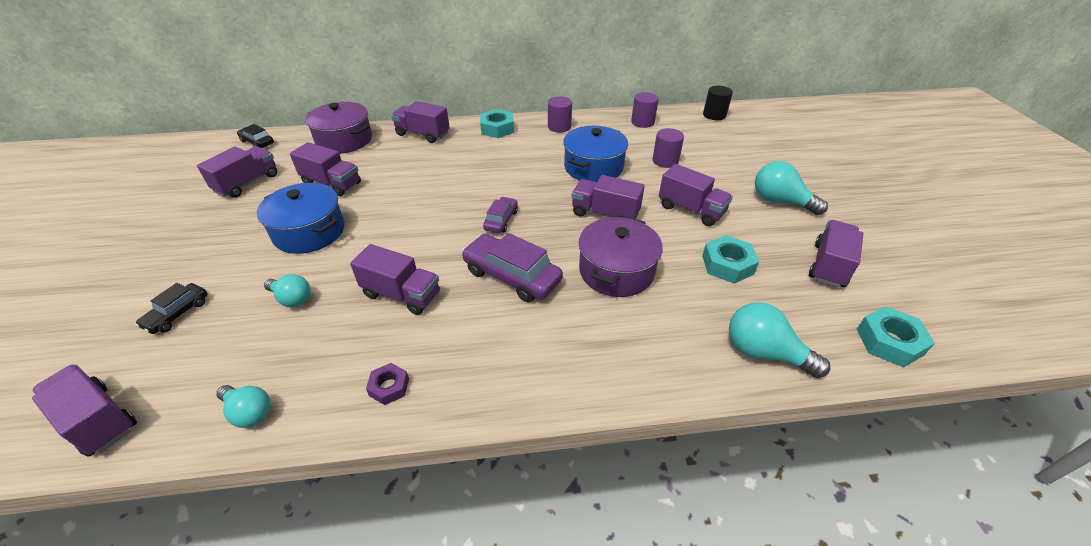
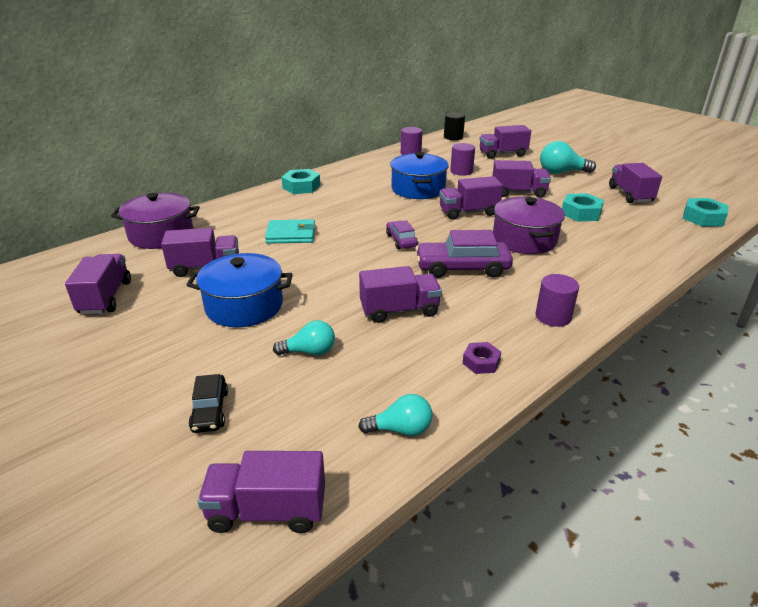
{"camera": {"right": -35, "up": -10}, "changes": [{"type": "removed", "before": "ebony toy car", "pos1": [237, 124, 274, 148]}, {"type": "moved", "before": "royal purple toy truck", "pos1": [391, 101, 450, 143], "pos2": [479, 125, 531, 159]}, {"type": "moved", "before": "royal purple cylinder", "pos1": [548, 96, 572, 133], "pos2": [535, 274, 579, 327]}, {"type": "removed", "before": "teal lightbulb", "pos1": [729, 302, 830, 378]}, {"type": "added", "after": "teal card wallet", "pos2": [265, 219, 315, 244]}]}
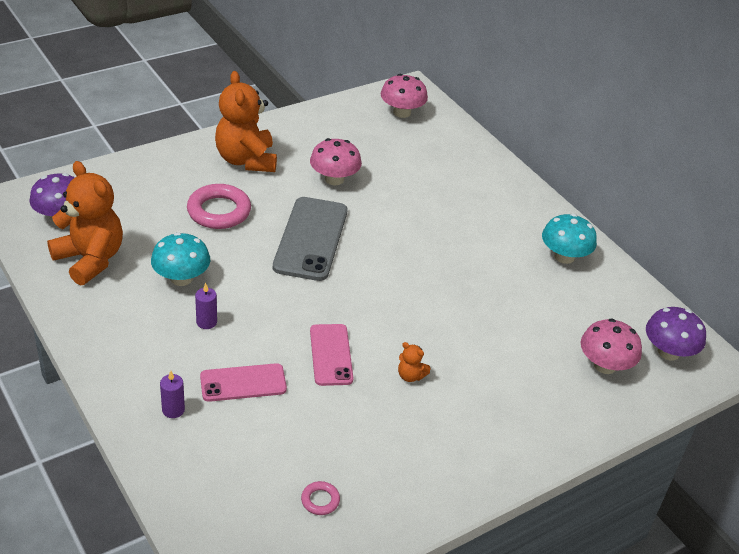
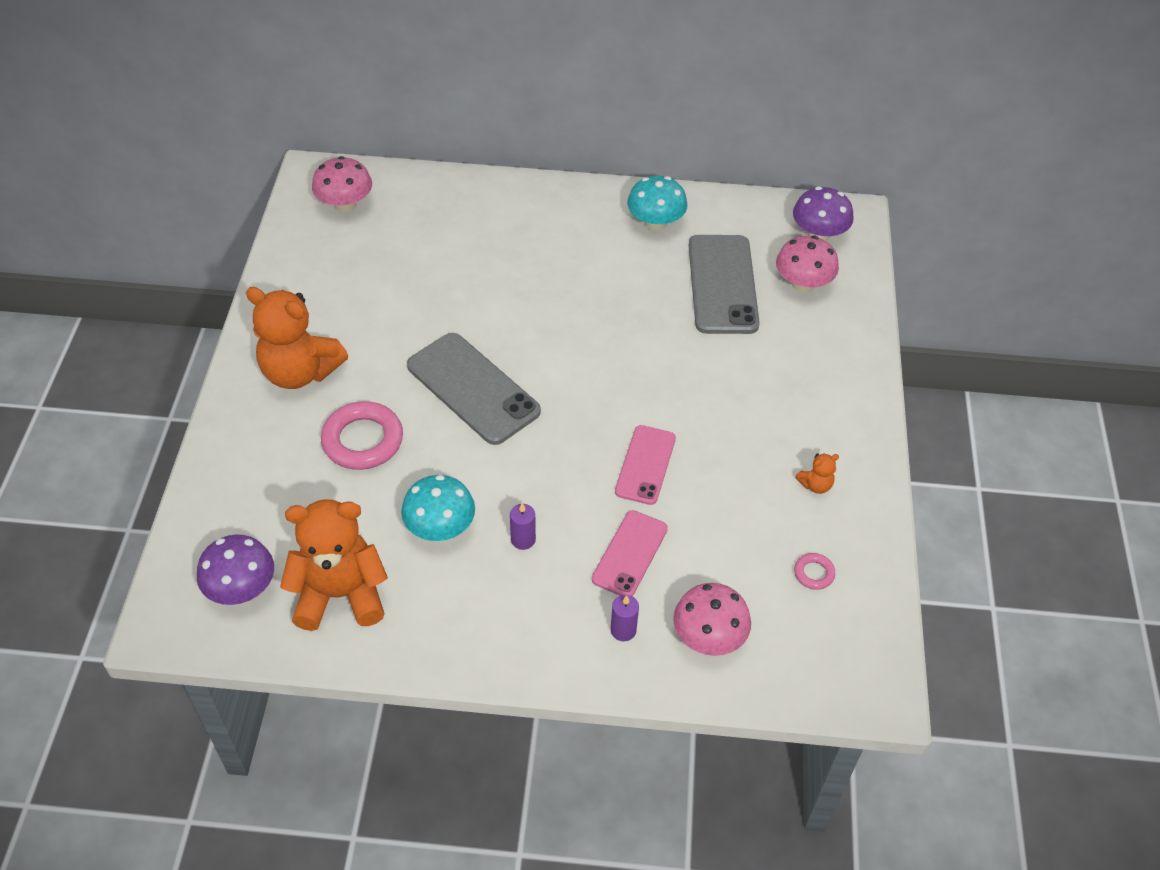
{"camera": {"right": -50, "up": 10}, "changes": [{"type": "moved", "before": "pink fungus", "pos1": [310, 138, 362, 185], "pos2": [673, 583, 751, 656]}, {"type": "turned", "before": "pink smartphone", "pos1": [310, 324, 353, 386], "pos2": [615, 425, 676, 505], "turn": 75}, {"type": "moved", "before": "orange stuffed bear", "pos1": [398, 342, 430, 382], "pos2": [795, 453, 839, 494]}, {"type": "added", "after": "gray smartphone", "pos2": [689, 235, 760, 334]}]}
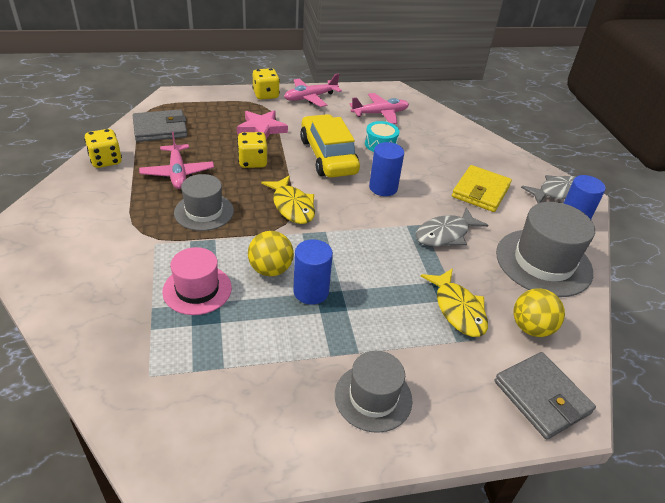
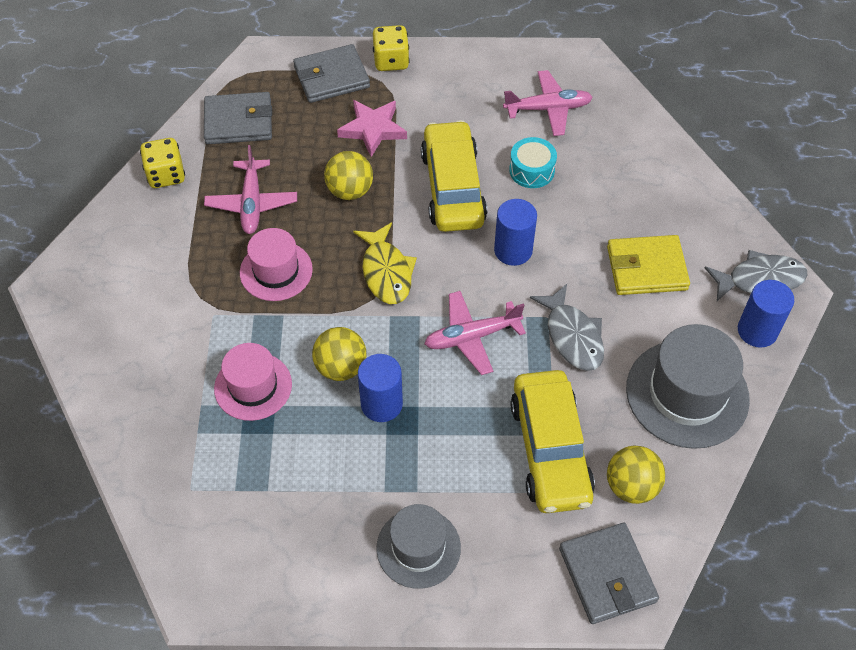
{"camera": {"right": 15, "up": 15}, "changes": [{"type": "recoloured", "before": "gray tall hat", "after": "pink tall hat", "pos1": [174, 174, 234, 231], "pos2": [240, 228, 313, 301]}, {"type": "replaced", "before": "bright yellow die", "after": "bright yellow sphere", "pos1": [237, 132, 267, 168], "pos2": [324, 151, 373, 200]}, {"type": "moved", "before": "pink plane", "pos1": [284, 73, 342, 107], "pos2": [424, 291, 526, 375]}, {"type": "turned", "before": "gray toy fish", "pos1": [416, 207, 488, 246], "pos2": [530, 284, 604, 371], "turn": -90}, {"type": "replaced", "before": "bright yellow toy fish", "after": "bright yellow toy car", "pos1": [421, 268, 488, 337], "pos2": [510, 370, 595, 513]}, {"type": "turned", "before": "bright yellow card wallet", "pos1": [452, 165, 512, 212], "pos2": [607, 235, 690, 295], "turn": 45}, {"type": "added", "after": "gray card wallet", "pos2": [293, 44, 370, 103]}]}
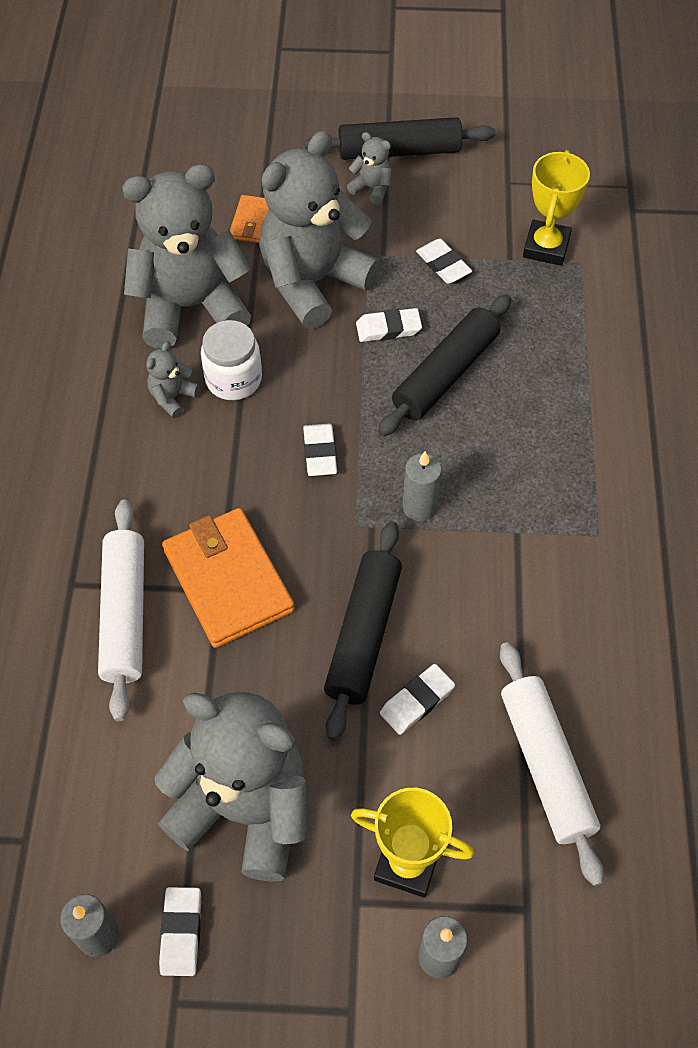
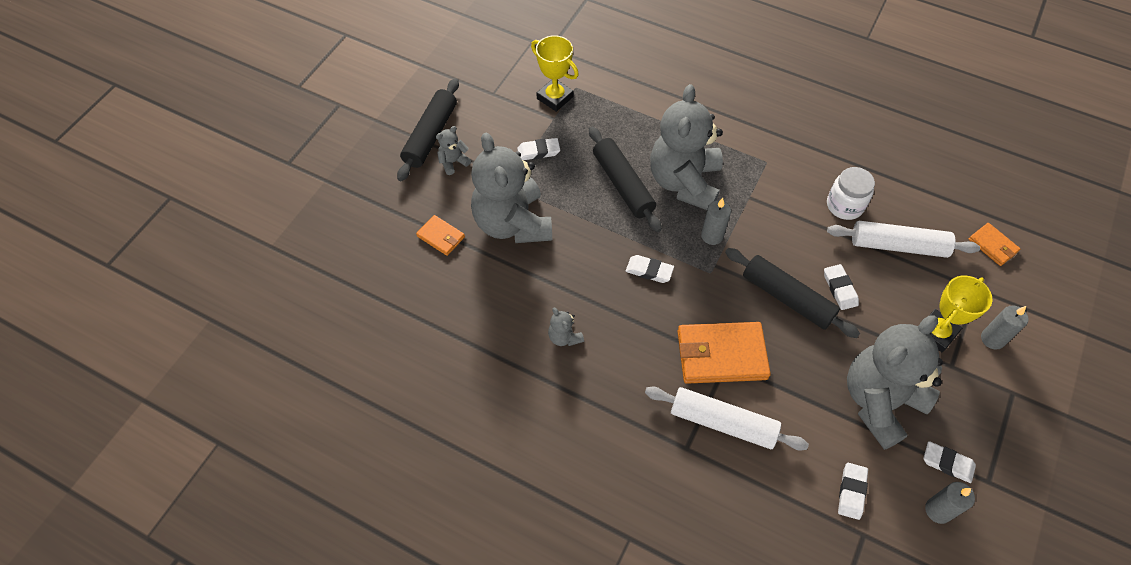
{"camera": {"right": -65, "up": 0}, "changes": [{"type": "moved", "before": "gray stuffed bear", "pos1": [122, 164, 251, 349], "pos2": [650, 84, 723, 210]}, {"type": "moved", "before": "pure white jam jar", "pos1": [201, 320, 262, 400], "pos2": [827, 167, 875, 220]}, {"type": "moved", "before": "pure white eraser", "pos1": [356, 308, 422, 342], "pos2": [838, 463, 868, 520]}, {"type": "added", "after": "orange card wallet", "pos2": [969, 223, 1020, 266]}]}
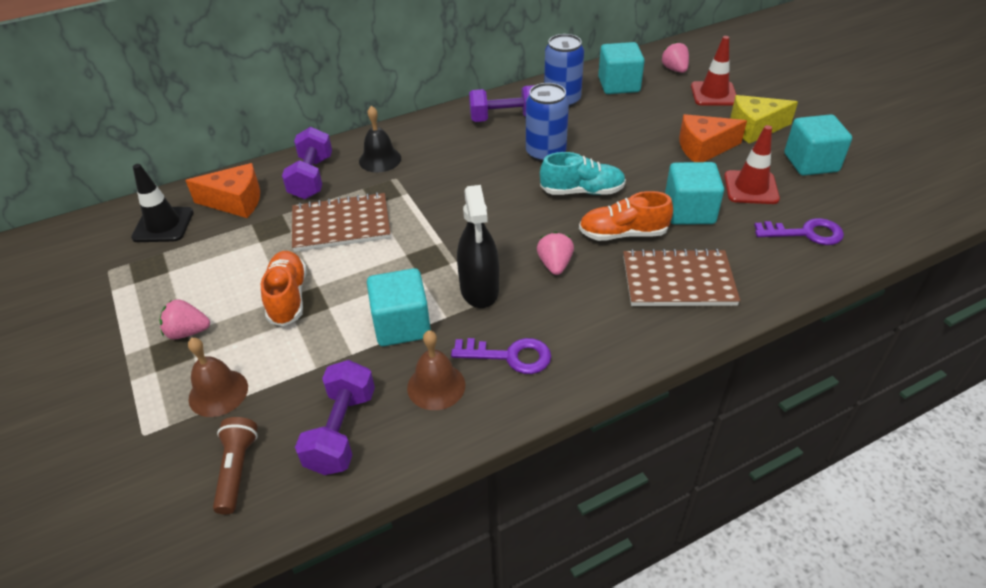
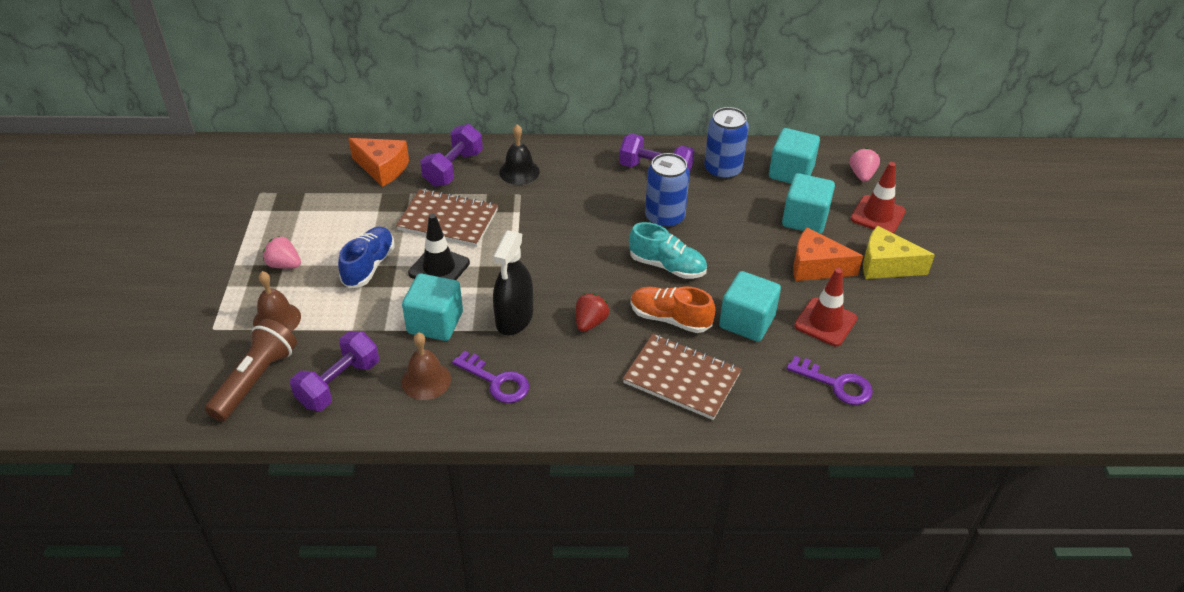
{"camera": {"right": 25, "up": 0}, "changes": [{"type": "moved", "before": "ebony traffic cone", "pos1": [131, 164, 194, 242], "pos2": [408, 214, 470, 280]}, {"type": "resized", "before": "dark brown flashlight", "pos1": [213, 417, 258, 514], "pos2": [205, 319, 297, 422], "scale": 1.51}, {"type": "recoloured", "before": "orange shoe", "after": "cobalt shoe", "pos1": [261, 251, 307, 326], "pos2": [338, 227, 395, 288]}, {"type": "recoloured", "before": "pink strawberry", "after": "scarlet strawberry", "pos1": [537, 232, 574, 275], "pos2": [576, 293, 609, 332]}, {"type": "moved", "before": "teal block", "pos1": [784, 114, 852, 176], "pos2": [782, 173, 835, 234]}]}
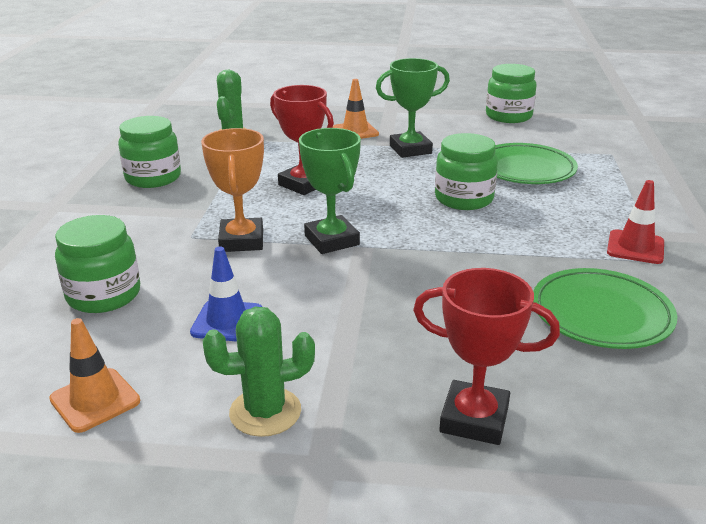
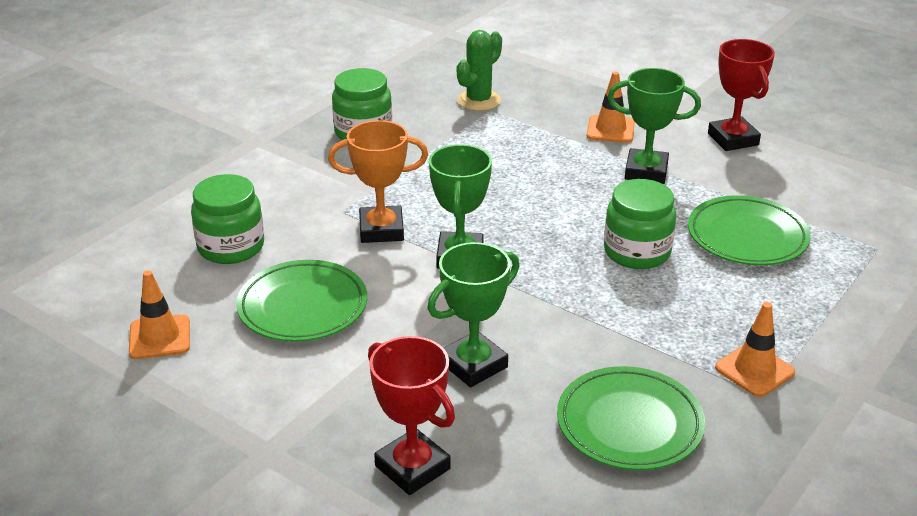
{"camera": {"right": 30, "up": 5}, "changes": [{"type": "replaced", "before": "cobalt traffic cone", "after": "leaf-green plate", "pos1": [190, 247, 262, 342], "pos2": [236, 260, 367, 342]}, {"type": "turned", "before": "orange trophy", "pos1": [201, 128, 264, 252], "pos2": [328, 120, 428, 243], "turn": 60}, {"type": "removed", "before": "leaf-green cactus", "pos1": [203, 307, 315, 437]}, {"type": "moved", "before": "scarlet trophy", "pos1": [270, 85, 334, 195], "pos2": [708, 39, 775, 151]}, {"type": "removed", "before": "leaf-green jam jar", "pos1": [486, 64, 537, 123]}, {"type": "recoloured", "before": "scarlet traffic cone", "after": "orange traffic cone", "pos1": [607, 180, 664, 264], "pos2": [715, 302, 795, 397]}, {"type": "added", "after": "leaf-green trophy", "pos2": [428, 242, 520, 387]}]}
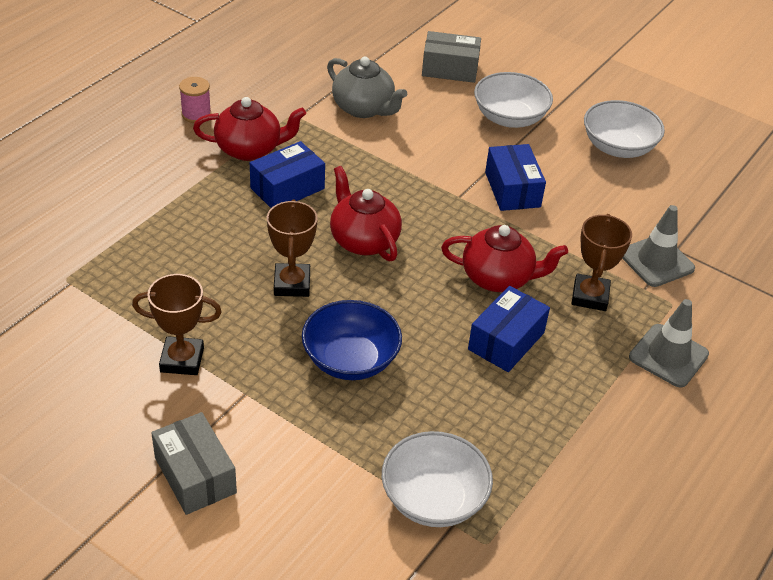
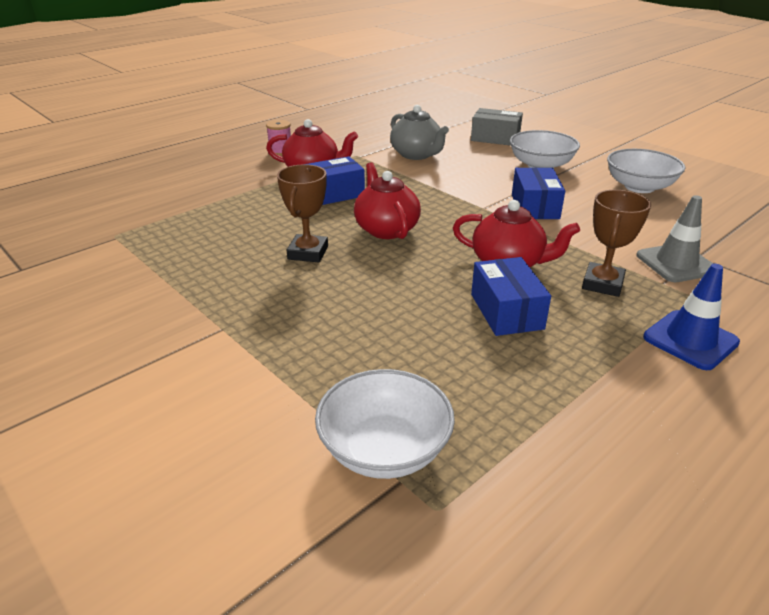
{"camera": {"right": 15, "up": -10}, "changes": [{"type": "removed", "before": "dark brown trophy", "pos1": [132, 274, 222, 375]}, {"type": "removed", "before": "gray parcel", "pos1": [151, 412, 237, 515]}, {"type": "removed", "before": "cobalt bowl", "pos1": [302, 300, 402, 380]}, {"type": "turned", "before": "cobalt parcel", "pos1": [468, 286, 550, 372], "pos2": [471, 257, 551, 336], "turn": -60}, {"type": "recoloured", "before": "gray traffic cone", "after": "cobalt traffic cone", "pos1": [629, 299, 709, 388], "pos2": [643, 264, 740, 370]}]}
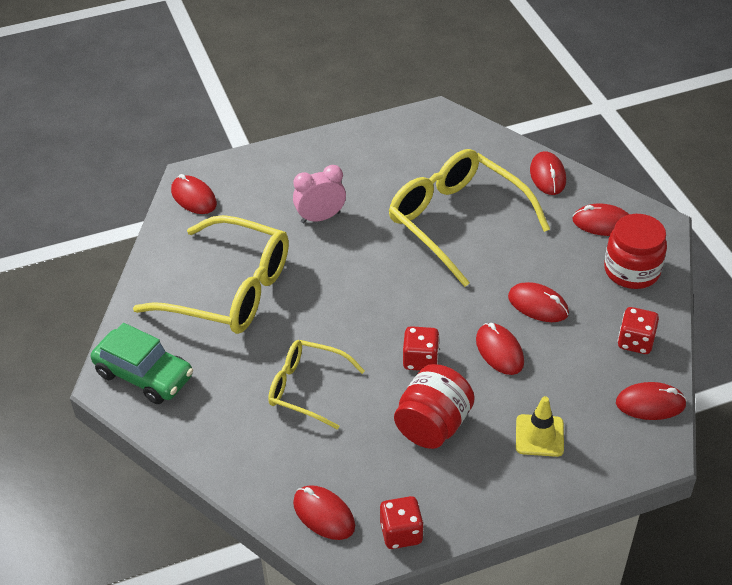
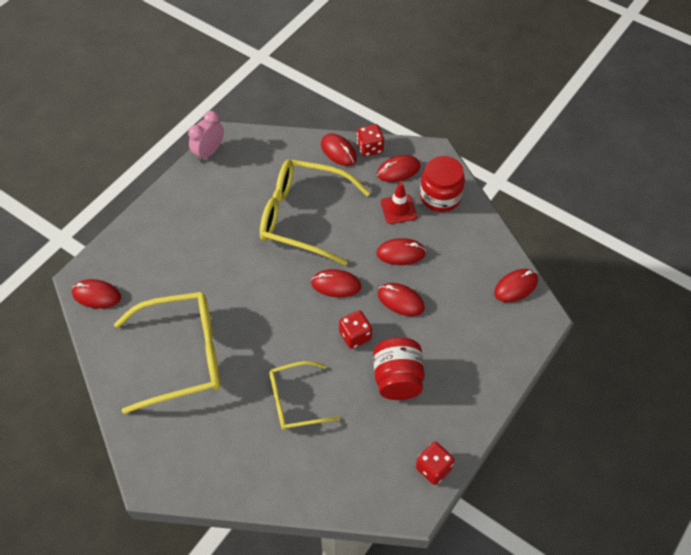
{"camera": {"right": -35, "up": 10}, "changes": [{"type": "removed", "before": "leaf-green toy car", "pos1": [91, 323, 193, 404]}, {"type": "moved", "before": "pink bedside clock", "pos1": [293, 165, 346, 223], "pos2": [188, 111, 224, 162]}, {"type": "moved", "before": "scarlet PC mouse", "pos1": [293, 485, 355, 540], "pos2": [311, 269, 361, 298]}, {"type": "removed", "before": "bright yellow traffic cone", "pos1": [516, 396, 564, 457]}, {"type": "moved", "before": "scarlet die", "pos1": [618, 307, 659, 354], "pos2": [357, 124, 384, 156]}, {"type": "added", "after": "scarlet traffic cone", "pos2": [381, 182, 417, 224]}]}
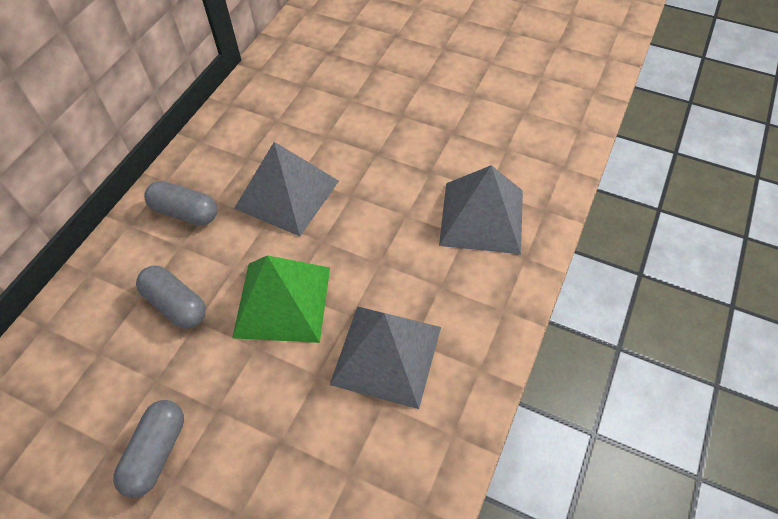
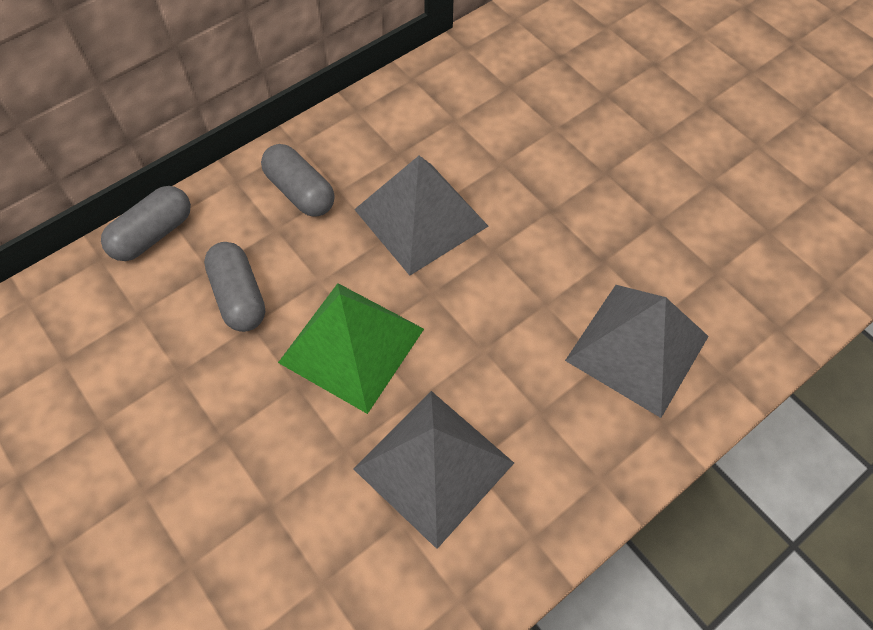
{"camera": {"right": 25, "up": 5}, "changes": [{"type": "moved", "before": "gray pill", "pos1": [113, 400, 184, 498], "pos2": [101, 186, 191, 261]}]}
